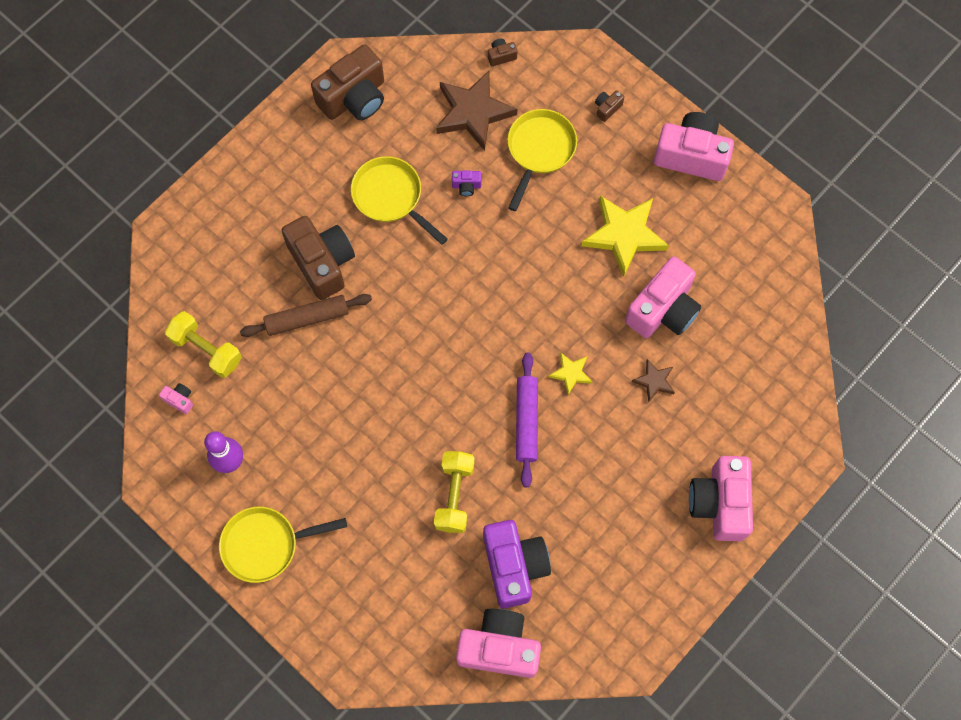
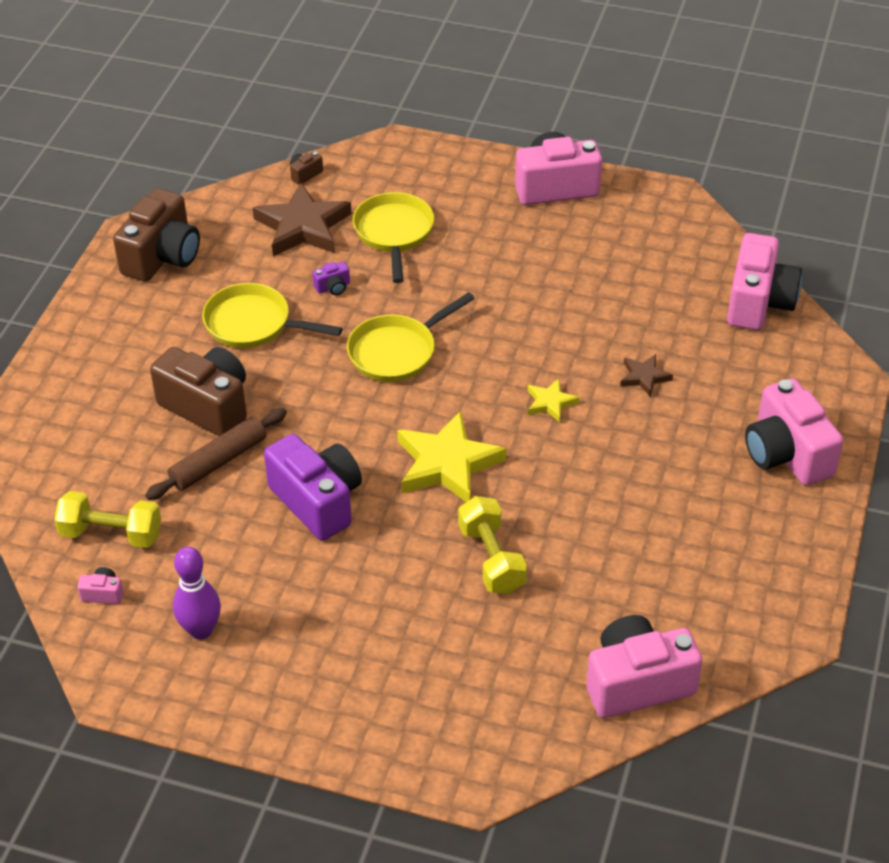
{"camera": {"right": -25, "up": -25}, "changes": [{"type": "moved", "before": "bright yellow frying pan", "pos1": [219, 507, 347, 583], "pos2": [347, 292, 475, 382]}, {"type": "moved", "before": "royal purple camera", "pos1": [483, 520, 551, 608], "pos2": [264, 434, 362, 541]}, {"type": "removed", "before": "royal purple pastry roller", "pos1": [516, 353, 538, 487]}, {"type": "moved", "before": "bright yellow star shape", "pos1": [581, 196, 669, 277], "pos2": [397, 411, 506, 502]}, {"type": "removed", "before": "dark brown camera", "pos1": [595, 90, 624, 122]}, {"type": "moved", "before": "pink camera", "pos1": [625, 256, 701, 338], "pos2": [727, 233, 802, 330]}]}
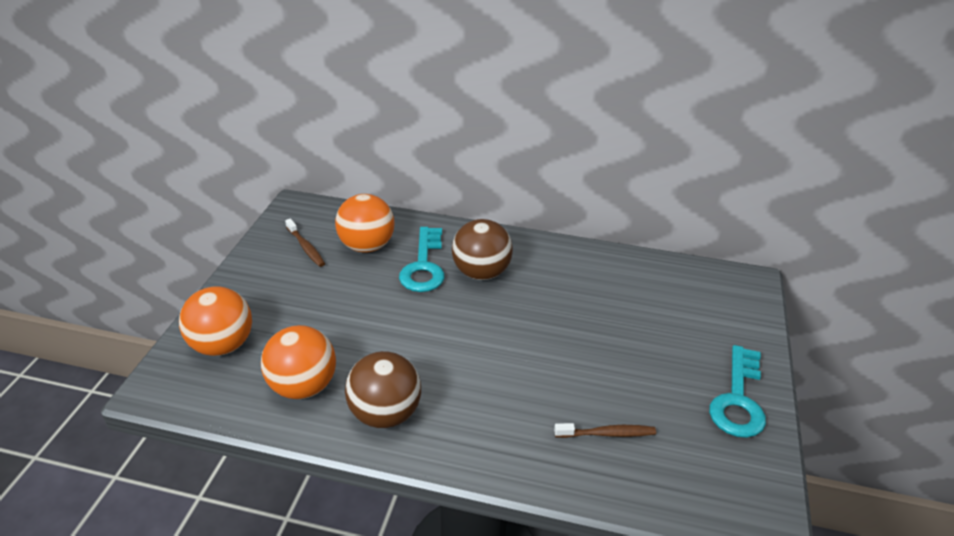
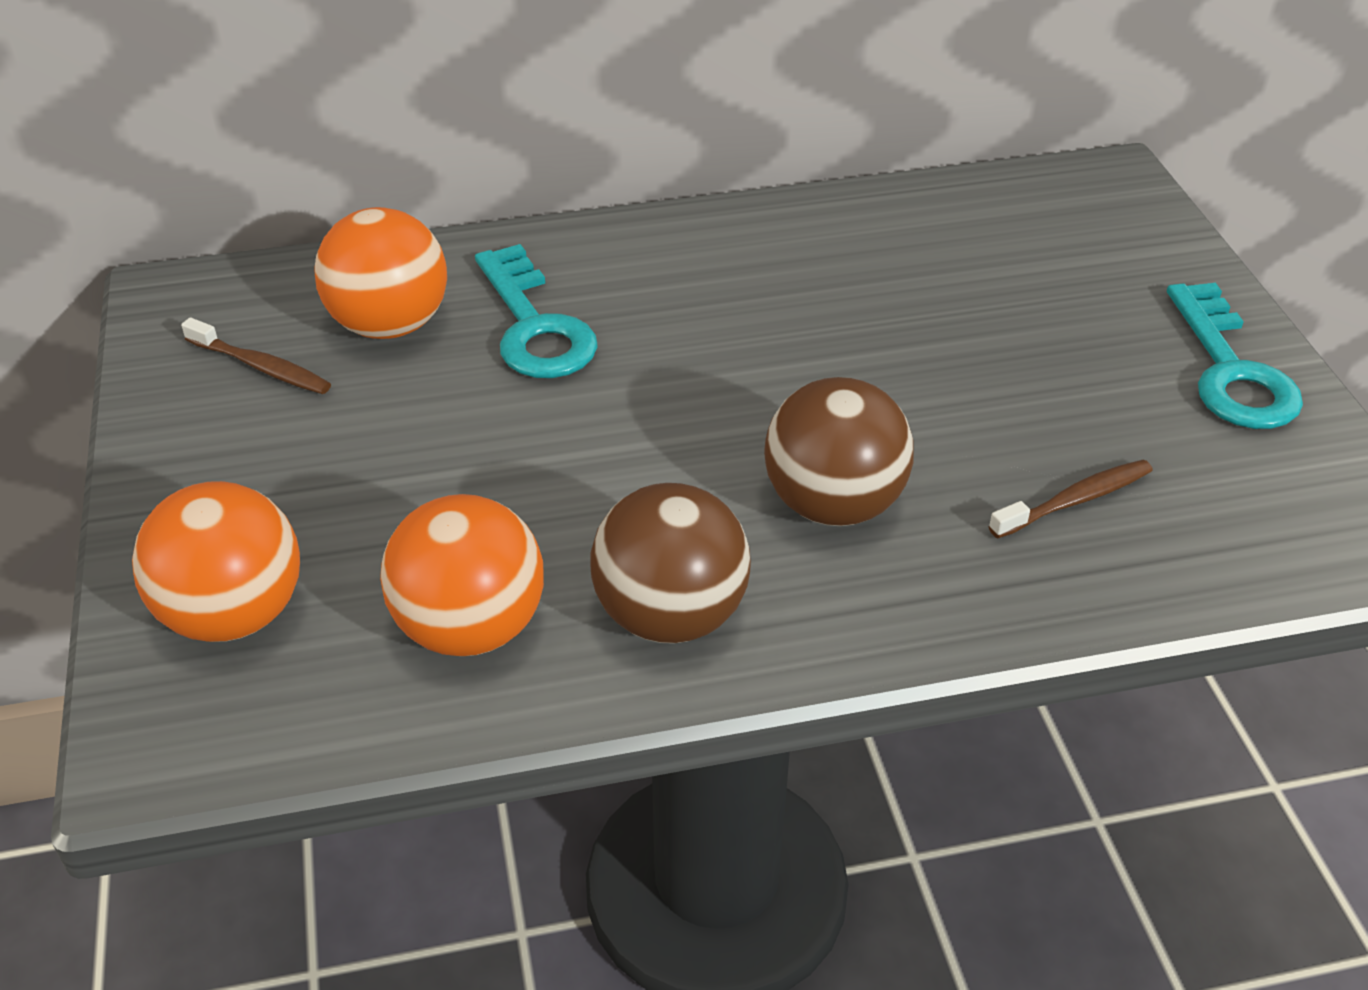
{"camera": {"right": -25, "up": 5}, "changes": [{"type": "moved", "before": "dark brown sphere", "pos1": [452, 219, 513, 280], "pos2": [764, 377, 914, 526]}]}
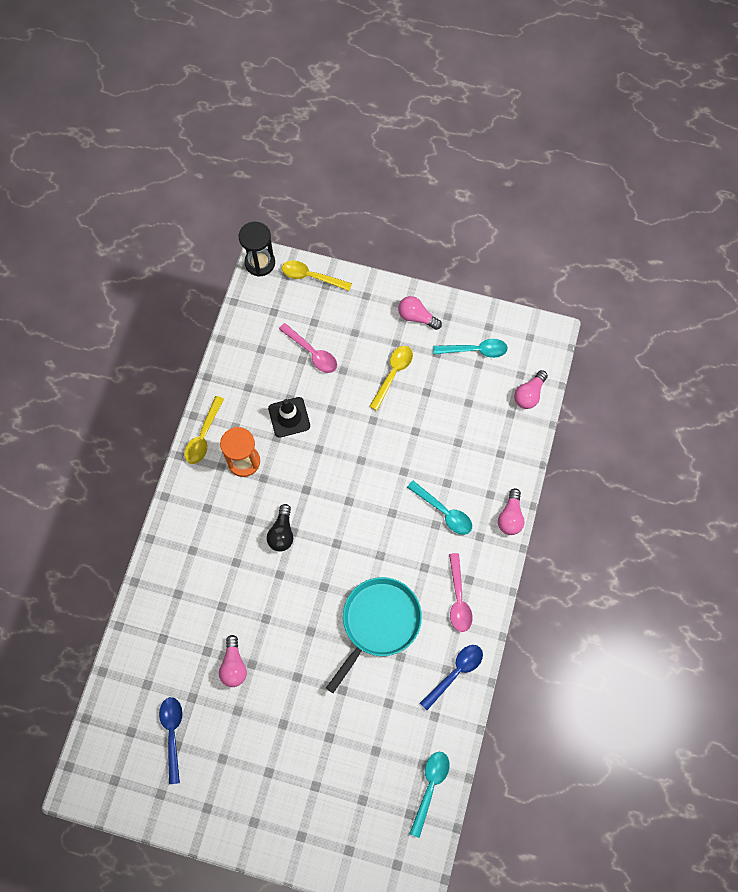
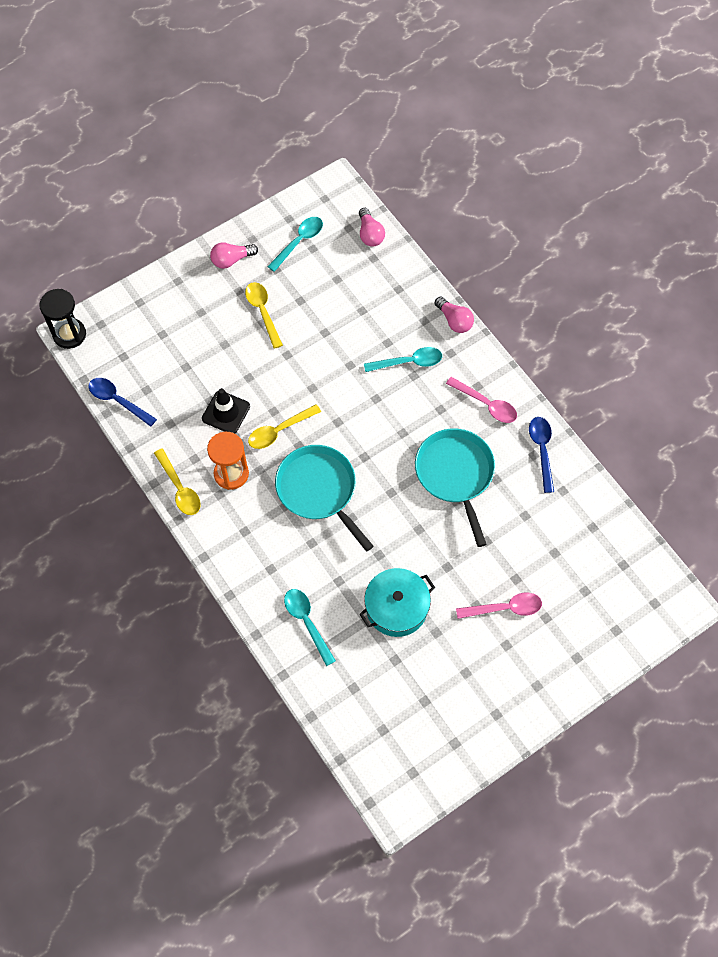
{"camera": {"right": -50, "up": -5}, "changes": [{"type": "moved", "before": "cobalt spoon", "pos1": [159, 697, 183, 784], "pos2": [88, 378, 157, 427]}, {"type": "replaced", "before": "pink lightbulb", "after": "teal stockpot", "pos1": [219, 635, 247, 687], "pos2": [359, 568, 435, 637]}, {"type": "replaced", "before": "ebony lightbulb", "after": "teal frying pan", "pos1": [267, 504, 293, 552], "pos2": [275, 445, 374, 552]}, {"type": "moved", "before": "pink spoon", "pos1": [279, 323, 337, 373], "pos2": [456, 593, 542, 619]}, {"type": "moved", "before": "bright yellow spoon", "pos1": [282, 260, 352, 291], "pos2": [248, 404, 321, 449]}, {"type": "moved", "before": "teal spoon", "pos1": [409, 752, 450, 838], "pos2": [284, 589, 336, 666]}]}
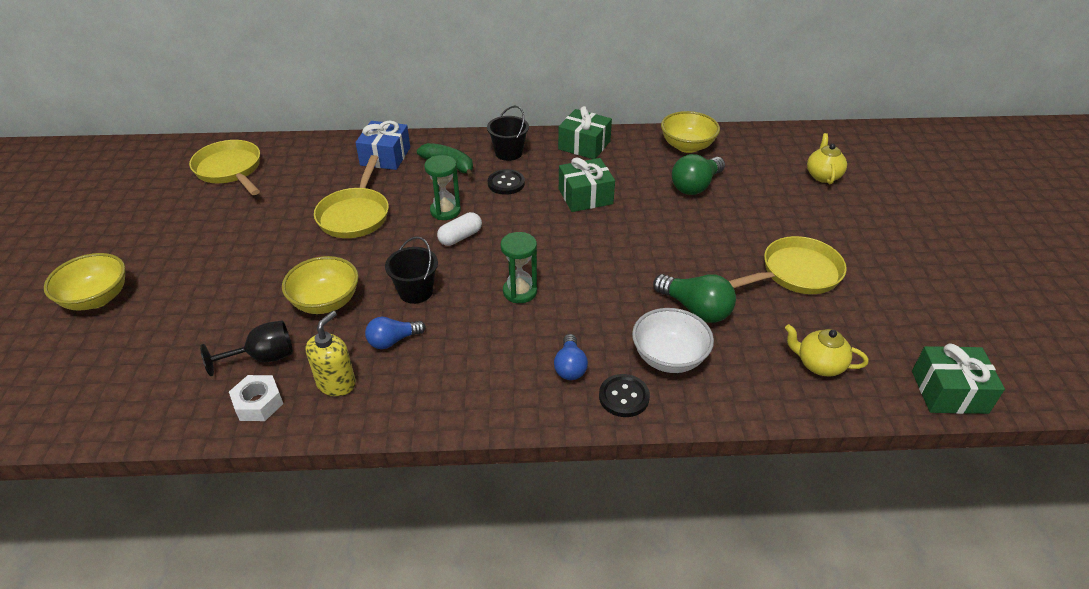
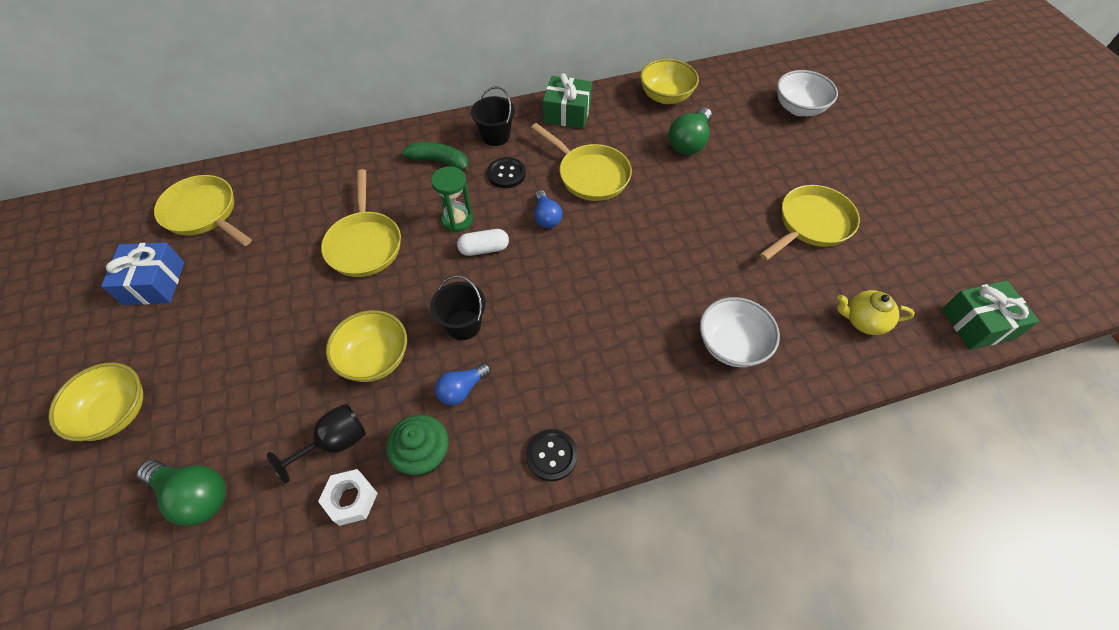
{"camera": {"right": -15, "up": 15}, "changes": [{"type": "replaced", "before": "bright yellow pump bottle", "after": "leaf-green cupcake", "pos1": [306, 311, 356, 396], "pos2": [386, 415, 448, 475]}, {"type": "moved", "before": "cobalt gift", "pos1": [355, 120, 410, 170], "pos2": [101, 242, 185, 305]}, {"type": "turned", "before": "pure white pill", "pos1": [437, 212, 482, 246], "pos2": [457, 229, 509, 256], "turn": 45}, {"type": "removed", "before": "leaf-green hourglass", "pos1": [500, 232, 537, 303]}, {"type": "moved", "before": "cobalt lightbulb", "pos1": [554, 334, 588, 380], "pos2": [534, 190, 562, 228]}, {"type": "replaced", "before": "leaf-green gift", "after": "bright yellow frying pan", "pos1": [559, 157, 615, 212], "pos2": [531, 123, 632, 201]}, {"type": "moved", "before": "ebony sewing button", "pos1": [599, 374, 650, 417], "pos2": [526, 429, 578, 481]}, {"type": "moved", "before": "leaf-green lightbulb", "pos1": [653, 274, 736, 323], "pos2": [137, 460, 226, 526]}, {"type": "replaced", "before": "bright yellow china teapot", "after": "pure white bowl", "pos1": [807, 133, 847, 185], "pos2": [777, 70, 838, 116]}]}
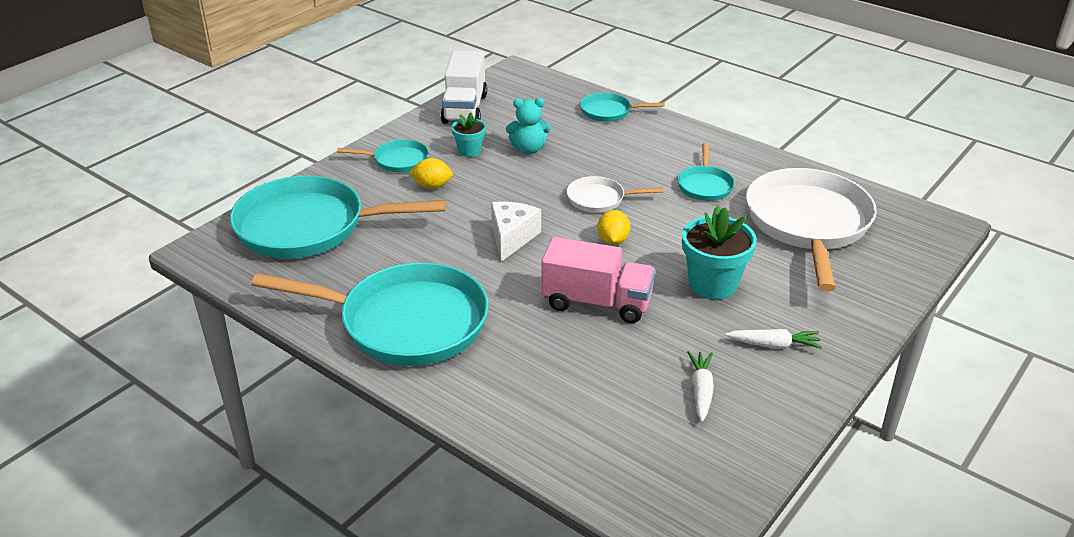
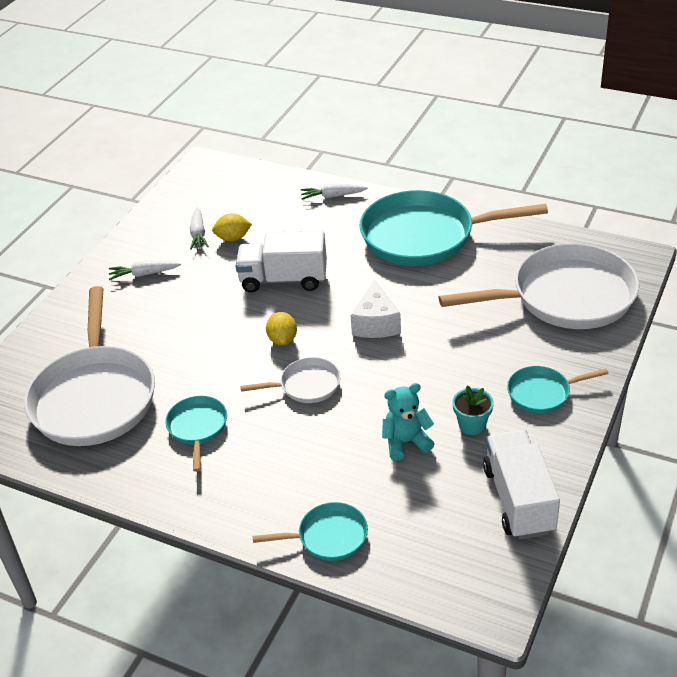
{"camera": {"right": 170, "up": 5}, "changes": [{"type": "recoloured", "before": "teal frying pan", "after": "pure white frying pan", "pos1": [230, 175, 446, 259], "pos2": [439, 243, 639, 329]}, {"type": "moved", "before": "bright yellow toy lemon", "pos1": [409, 158, 453, 189], "pos2": [212, 213, 252, 241]}, {"type": "recoloured", "before": "pink toy truck", "after": "pure white toy truck", "pos1": [541, 237, 655, 323], "pos2": [236, 231, 327, 293]}, {"type": "removed", "before": "teal potted plant", "pos1": [682, 206, 757, 299]}, {"type": "added", "after": "pure white root vegetable", "pos2": [300, 184, 368, 200]}]}
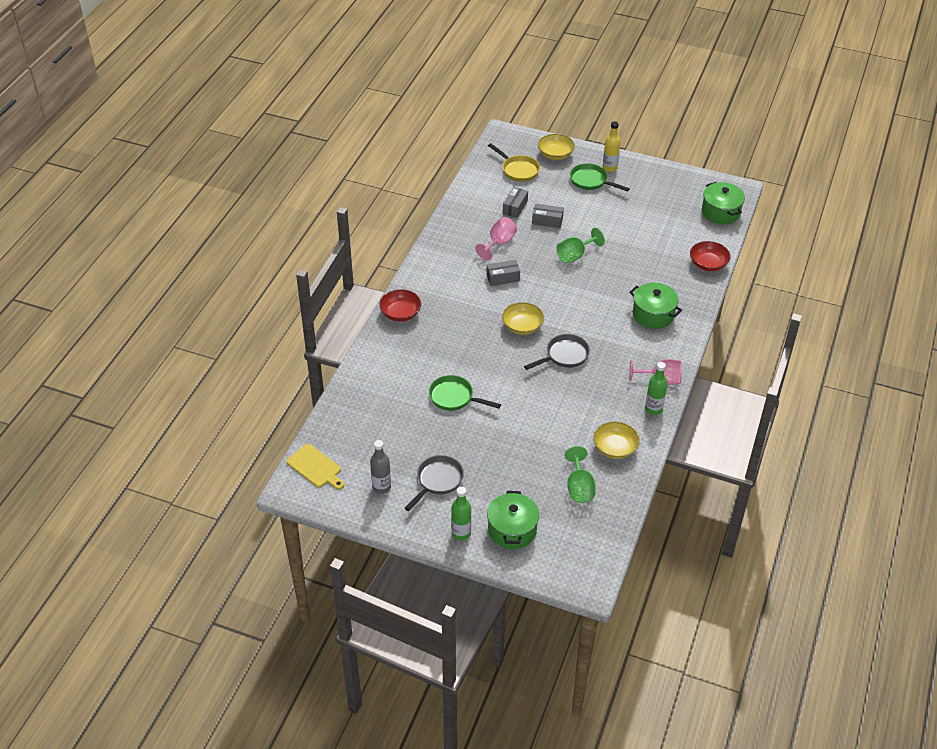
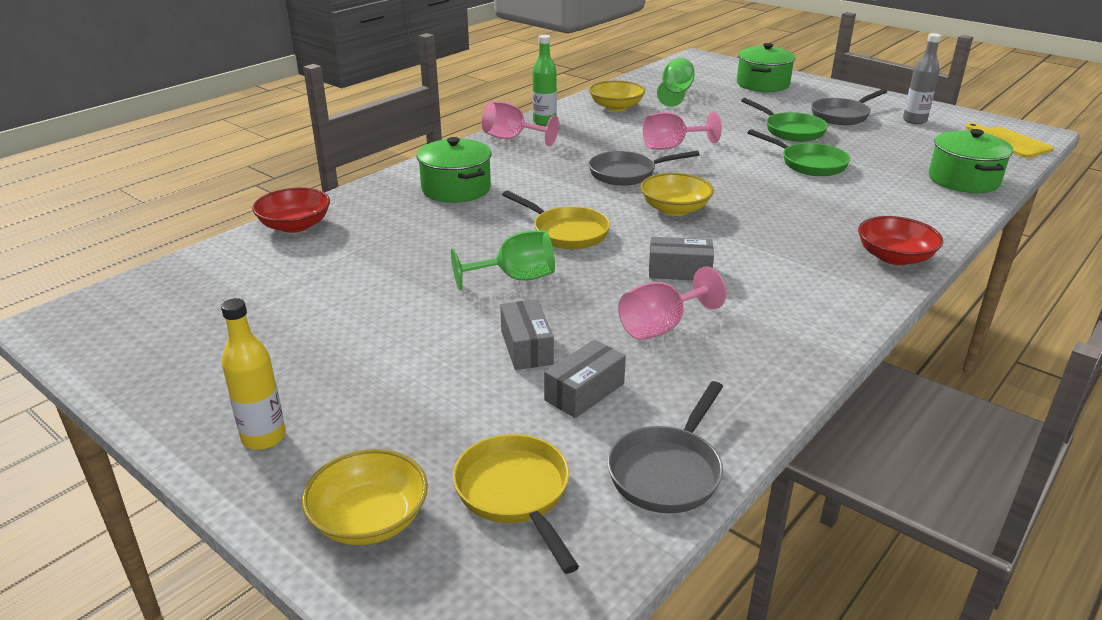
{"camera": {"right": -160, "up": -15}, "changes": [{"type": "removed", "before": "leaf-green drink bottle", "pos1": [451, 487, 471, 541]}, {"type": "turned", "before": "gray parcel", "pos1": [532, 204, 564, 228], "pos2": [500, 299, 554, 370], "turn": 45}, {"type": "moved", "before": "leaf-green frying pan", "pos1": [570, 163, 630, 192], "pos2": [741, 98, 828, 142]}, {"type": "moved", "before": "leaf-green stockpot", "pos1": [702, 182, 745, 224], "pos2": [929, 129, 1013, 193]}, {"type": "added", "after": "bright yellow frying pan", "pos2": [502, 191, 610, 249]}, {"type": "added", "after": "gray frying pan", "pos2": [607, 381, 723, 513]}, {"type": "added", "after": "pink wine glass", "pos2": [643, 112, 722, 150]}]}
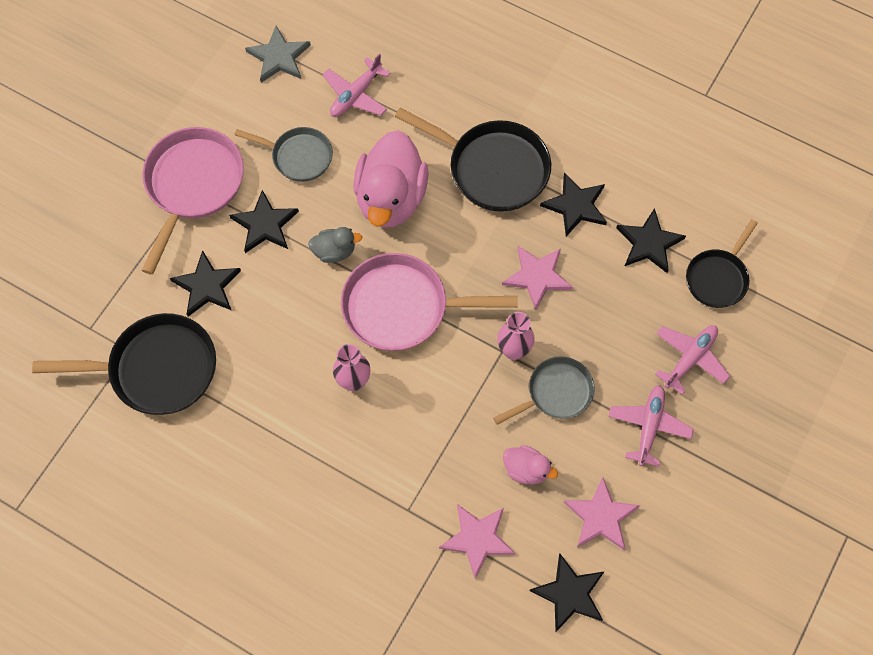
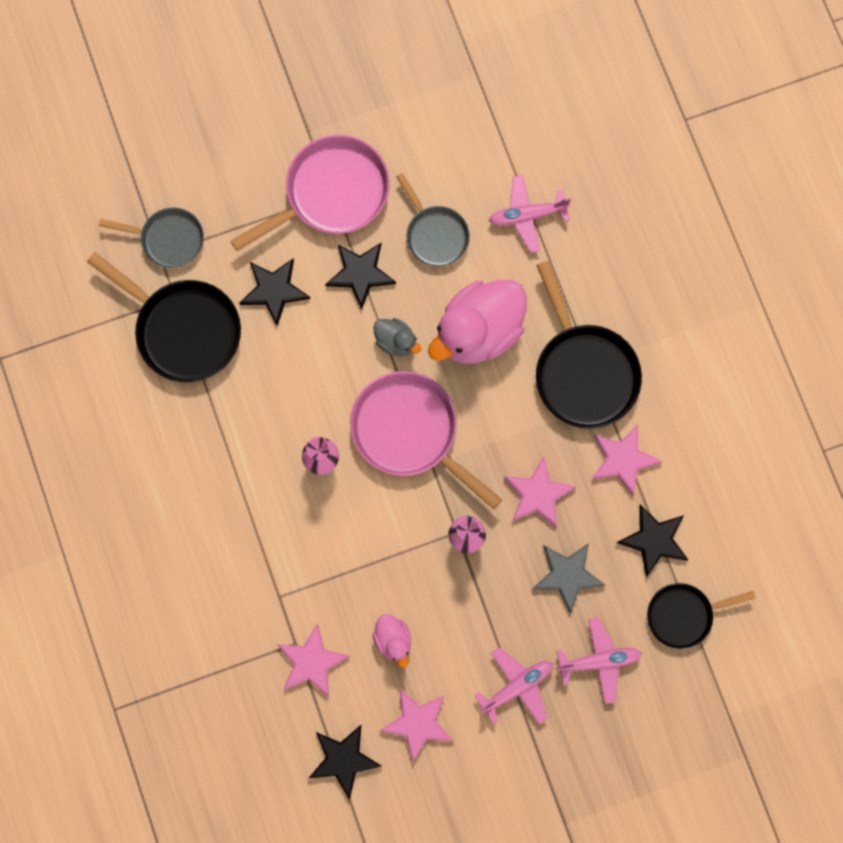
{"camera": {"right": 40, "up": 10}, "changes": [{"type": "moved", "before": "gray star shape", "pos1": [245, 26, 311, 83], "pos2": [533, 543, 605, 614]}, {"type": "moved", "before": "gray frying pan", "pos1": [493, 356, 595, 425], "pos2": [99, 207, 204, 268]}, {"type": "recoloured", "before": "ebony star shape", "after": "pink star shape", "pos1": [540, 173, 607, 236], "pos2": [591, 424, 662, 496]}]}
